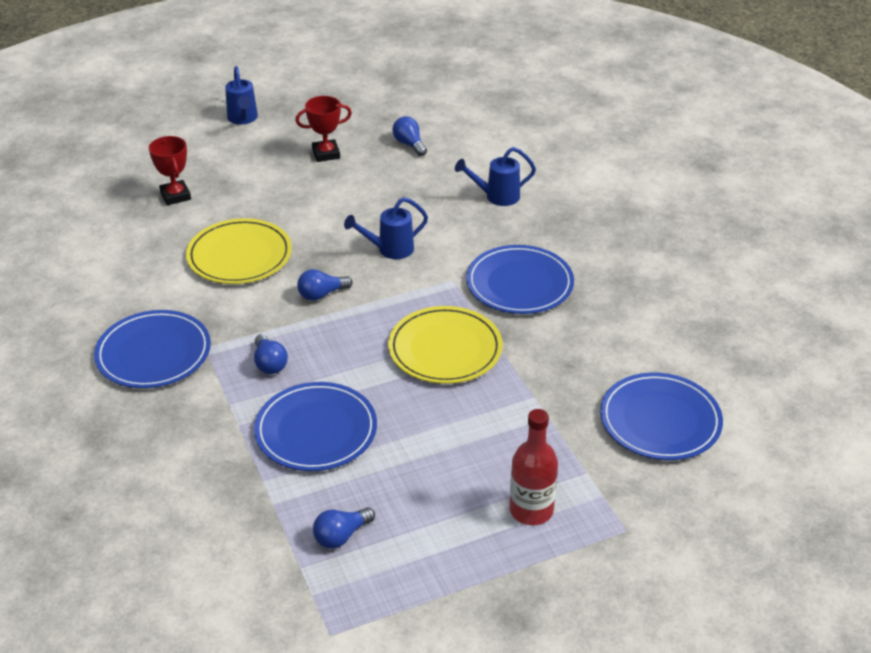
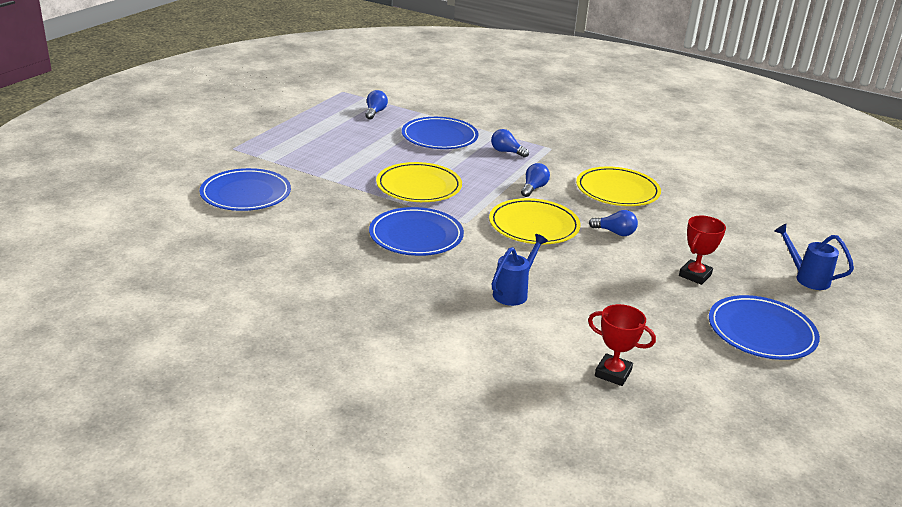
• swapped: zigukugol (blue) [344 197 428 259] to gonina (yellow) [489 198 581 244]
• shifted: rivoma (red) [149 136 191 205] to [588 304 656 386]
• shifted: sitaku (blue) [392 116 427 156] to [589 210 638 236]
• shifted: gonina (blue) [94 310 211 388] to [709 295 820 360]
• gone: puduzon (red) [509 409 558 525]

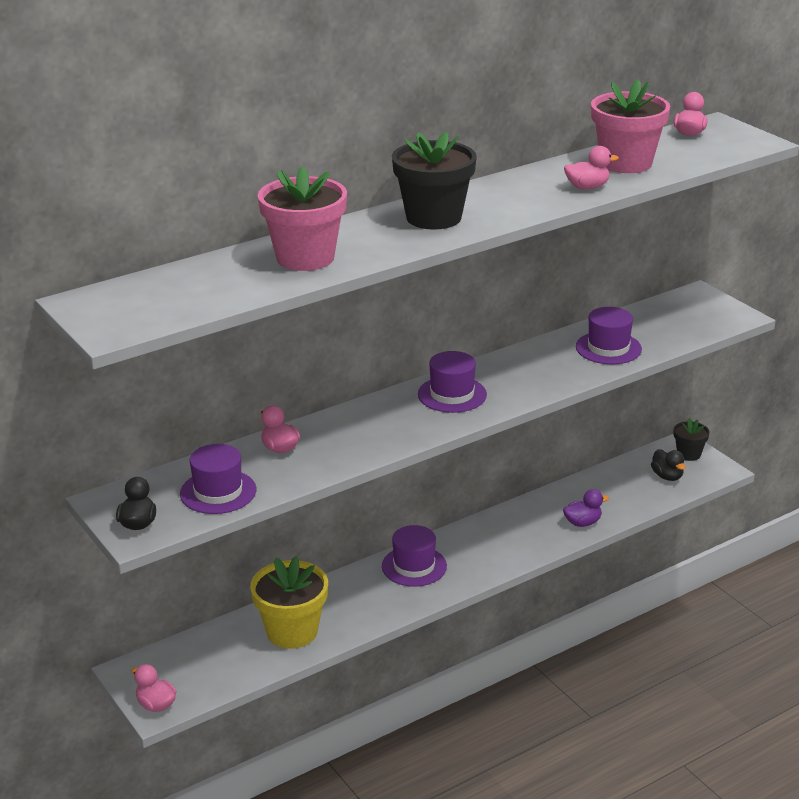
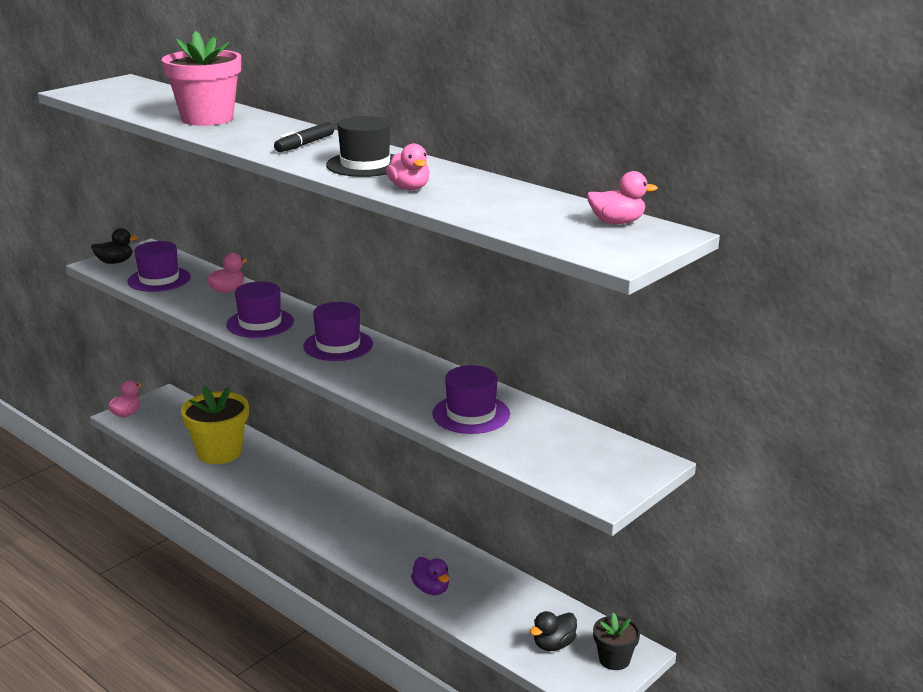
• shifted: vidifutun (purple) [382 525 447 587] to [226 281 294 338]
• swapped: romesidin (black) [392 132 477 229] to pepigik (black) [274 122 334 152]
• new: vidifutun (black) [326 116 394 177]
• gone: romesidin (pink) [591 80 670 173]

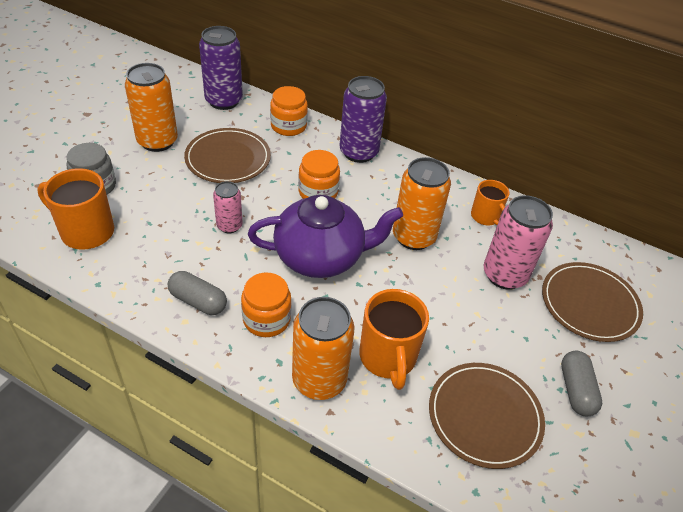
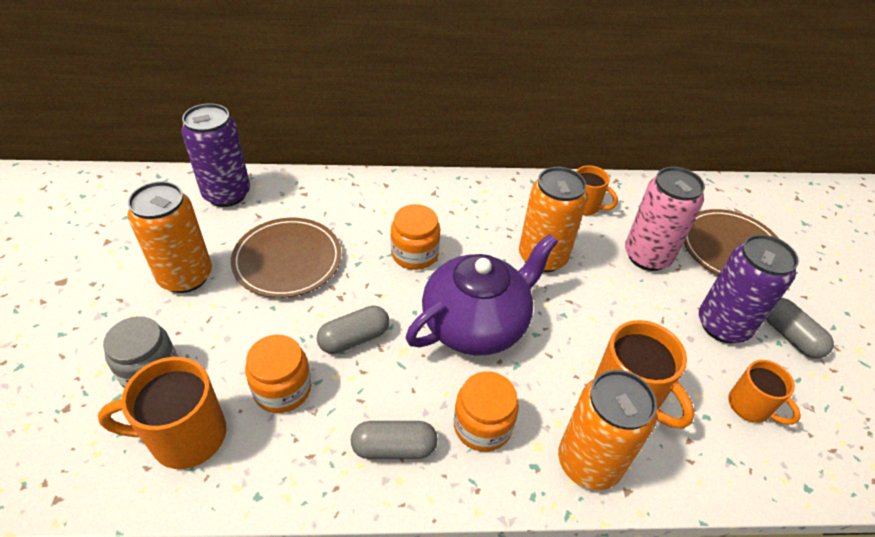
• shifted: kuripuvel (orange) [270 86 308 136] to [245 335 311 413]
• swapped: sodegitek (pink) [213 181 243 233] to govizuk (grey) [317 306 389 354]
• shifted: sodegitek (purple) [340 76 387 163] to [699 234 799 343]
• swapped: gonina (brown) [429 363 545 469] to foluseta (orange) [728 360 801 425]

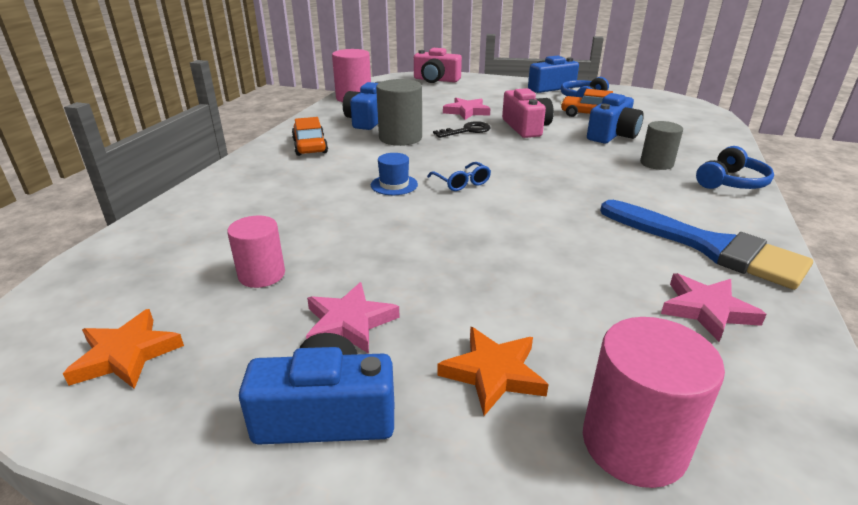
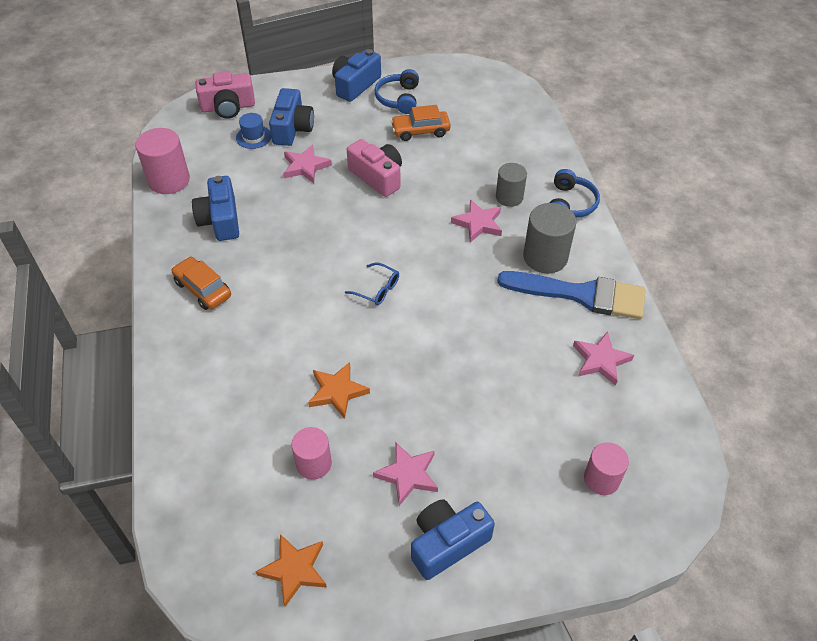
• shifted: vidifutun (blue) [371 153 418 195] to [236 113 271 149]
• shifted: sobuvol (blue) [587 93 644 143] to [269 88 314 146]
• shifted: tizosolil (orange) [437 327 549 416] to [308 362 370 419]
• new: tizosolil (pink) [451 199 502 242]
• shifted: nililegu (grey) [376 79 422 146] to [523 203 577 273]
• scaled: nililegu (pink) [583 317 725 488] = [584 442 629 495] x0.66
• gone: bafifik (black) [433 121 491 138]

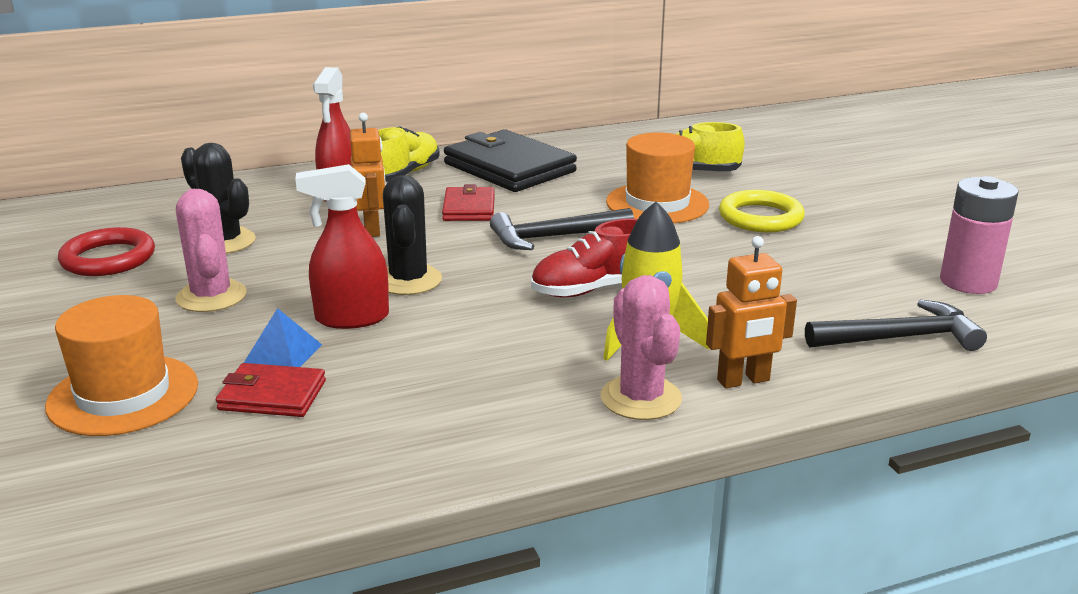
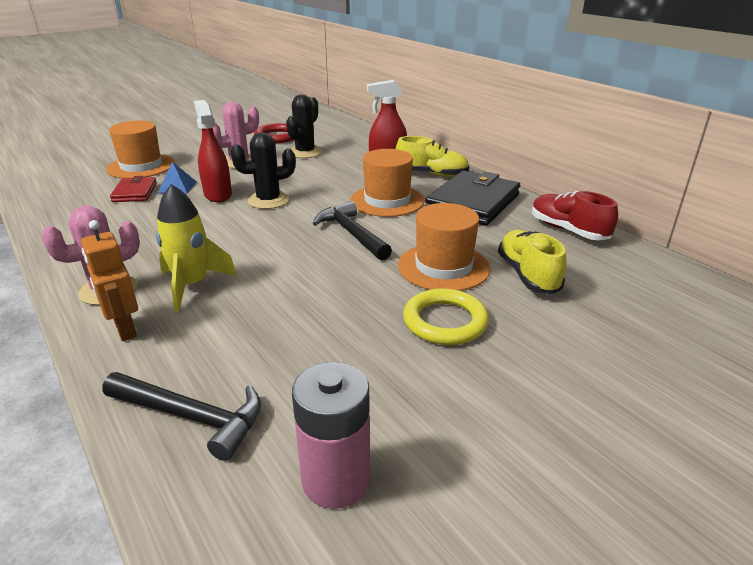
• rotated: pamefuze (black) [805 300 987 351] = [103 372 261 461] 45 degrees counterclockwise
• swapped: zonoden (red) [442 184 495 221] to vidifutun (orange) [350 149 424 217]
• shifted: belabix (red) [531 218 638 298] to [532 191 618 240]
• gone: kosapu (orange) [350 113 386 237]

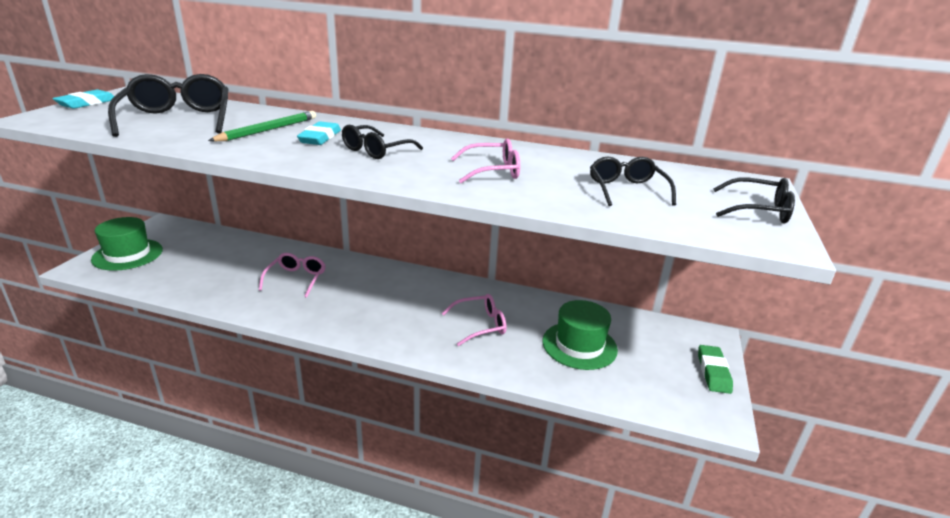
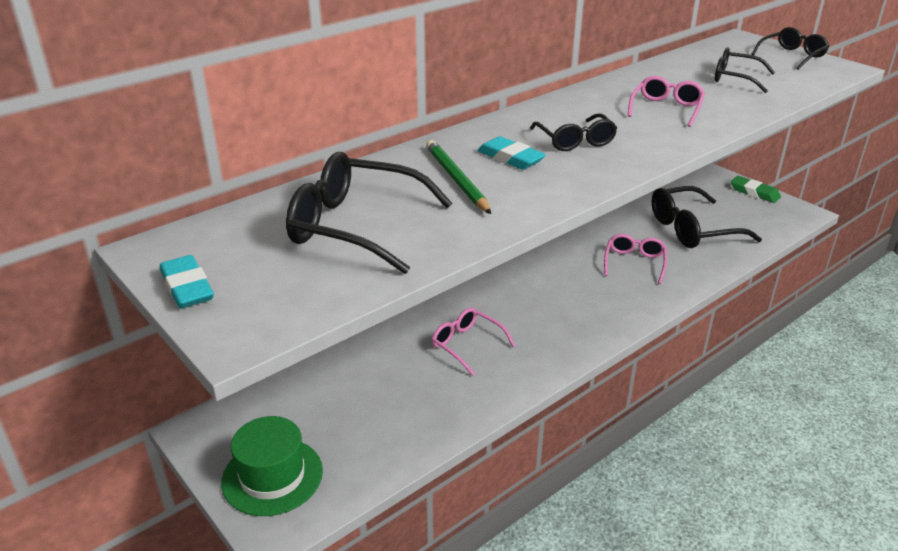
• swapped: vidifutun (green) [542 300 618 370] to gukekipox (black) [651 186 762 248]

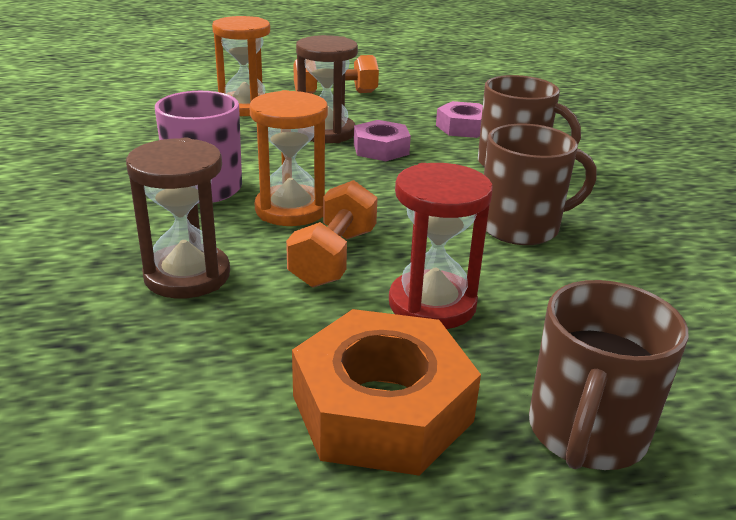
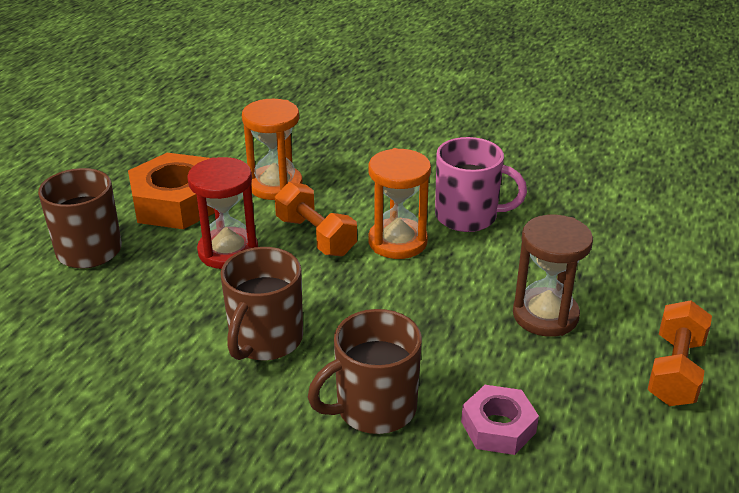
• shifted: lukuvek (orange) [212 16 270 116] to [242 99 303 200]
• gone: lukuvek (brown) [126 138 230 299]
• gone: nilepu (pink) [354 120 411 161]

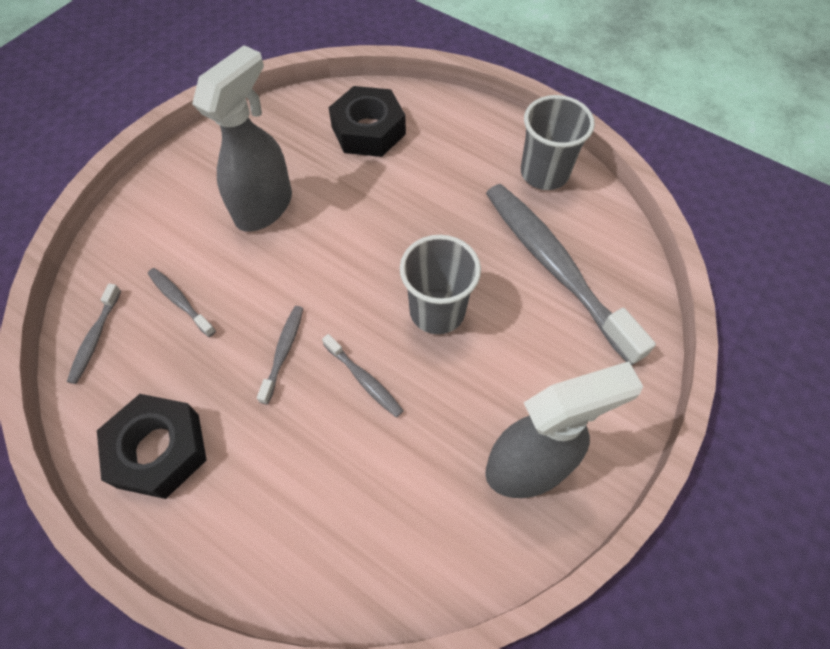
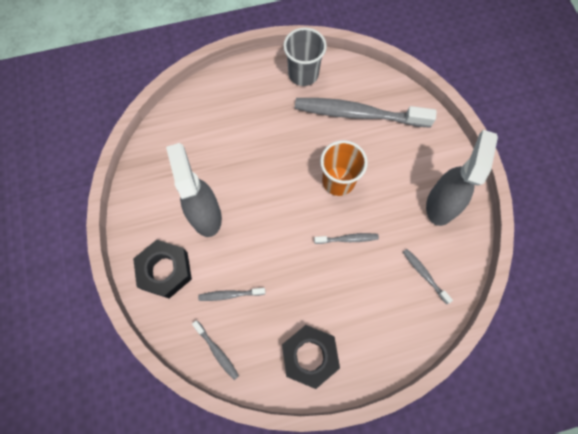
• shifted: nilepu (black) [329 86 406 157] to [133 240 192 299]
• repainted: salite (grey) [400 235 481 334] to salite (orange) [320 140 368 196]
• shifted: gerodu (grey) [257 306 303 404] to [403 249 453 304]

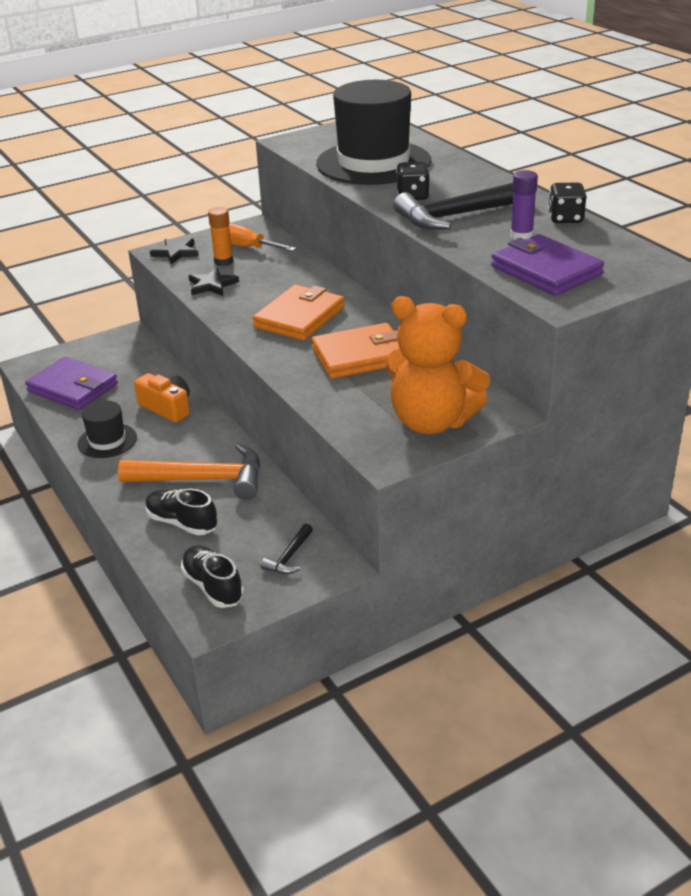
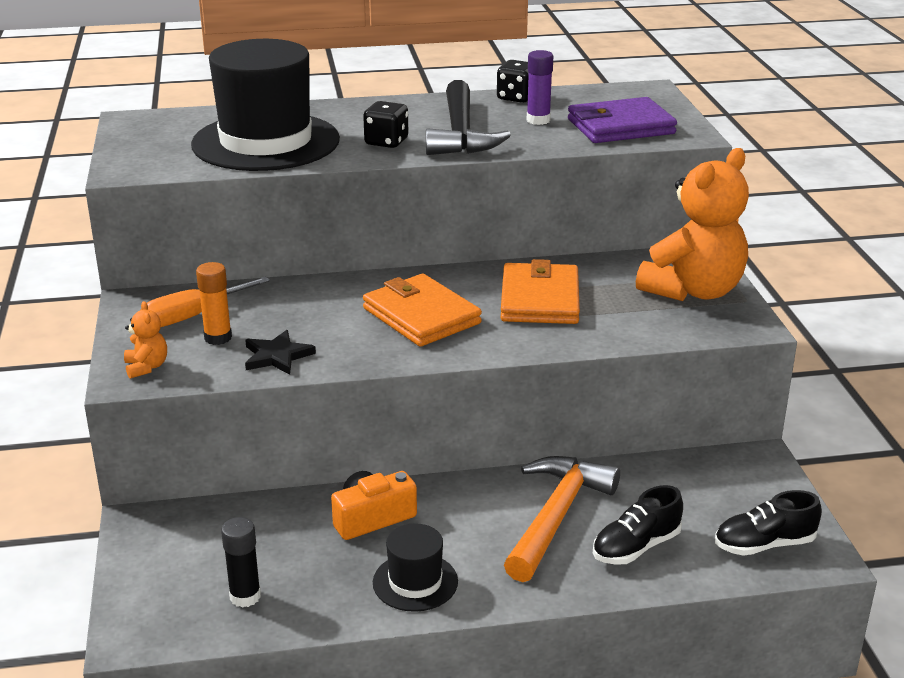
• swapped: tizosolil (black) [150 238 199 264] to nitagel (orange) [124 301 167 379]
• swapped: zonoden (purple) [25 357 118 410] to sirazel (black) [221 517 261 608]
• gone: pamefuze (black) [261 524 313 574]

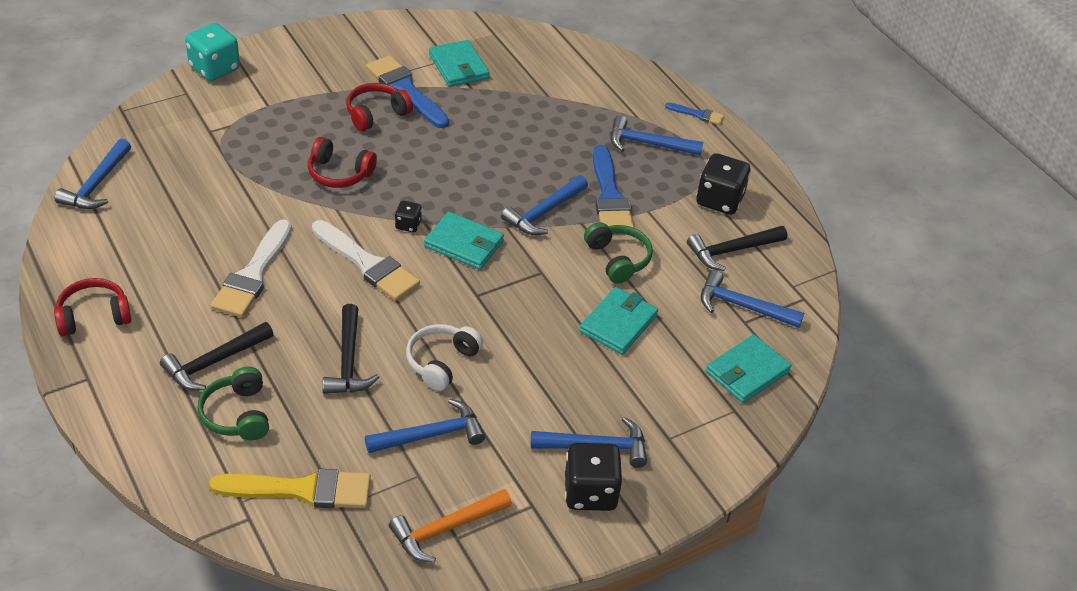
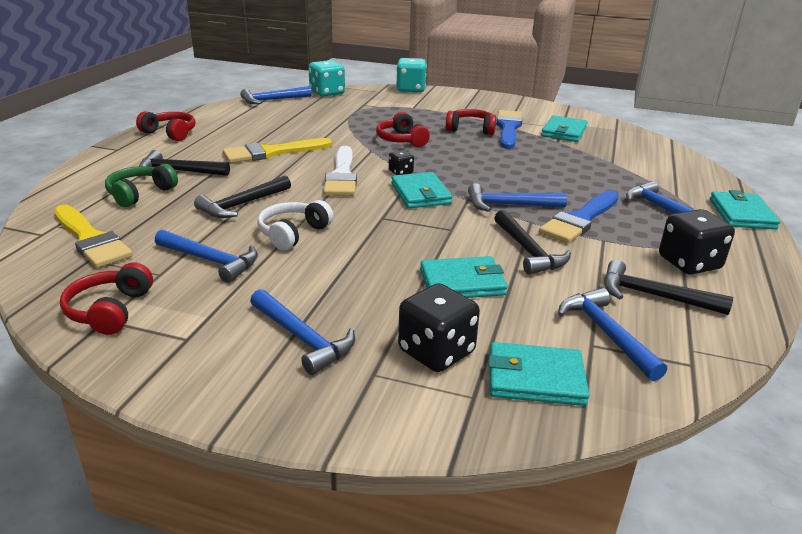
• swapped: pamefuze (orange) [389 489 512 563] to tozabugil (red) [60 262 153 335]
• repainted: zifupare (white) [211 219 292 318] to zifupare (yellow) [223 138 332 163]
• rotated: tozabugil (white) [406 324 483 391] = [257 200 333 250] 45 degrees counterclockwise
• new: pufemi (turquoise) [309 60 345 97]
• shifted: pufemi (black) [565 443 623 511] to [398 283 480 372]
• swapped: tozabugil (green) [584 222 653 284] to pamefuze (black) [494 210 571 275]
• swapped: zifupare (blue) [665 103 724 125] to zonoden (turquoise) [710 190 780 230]

